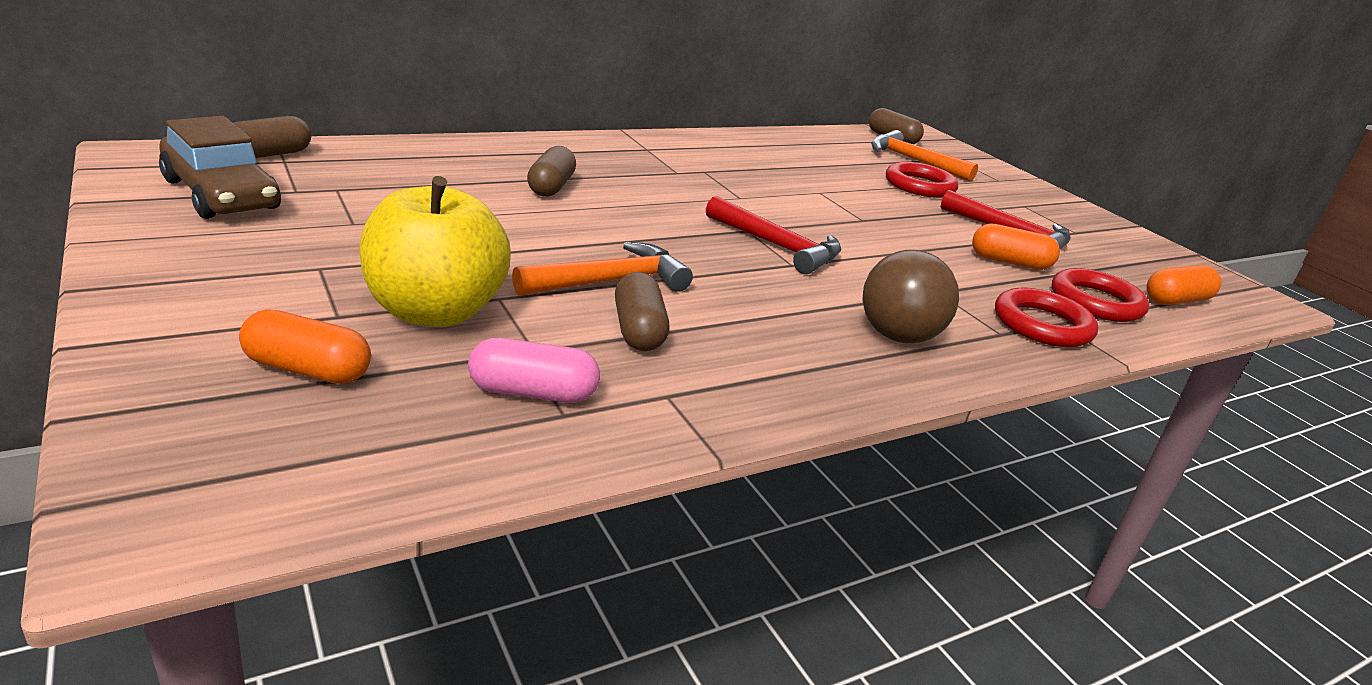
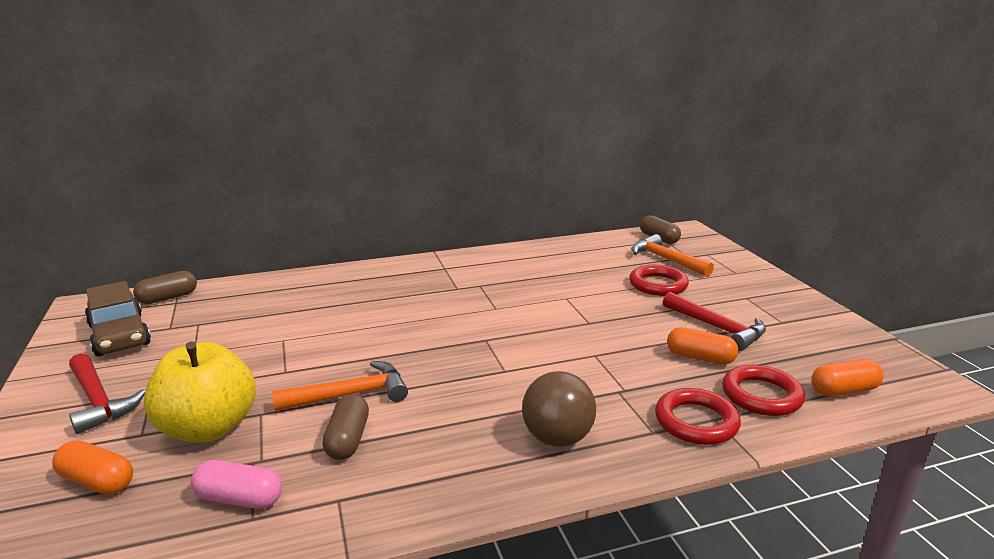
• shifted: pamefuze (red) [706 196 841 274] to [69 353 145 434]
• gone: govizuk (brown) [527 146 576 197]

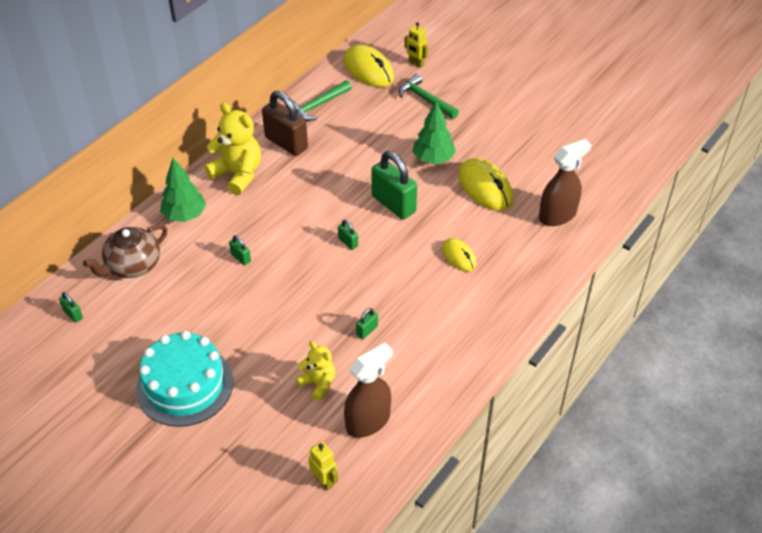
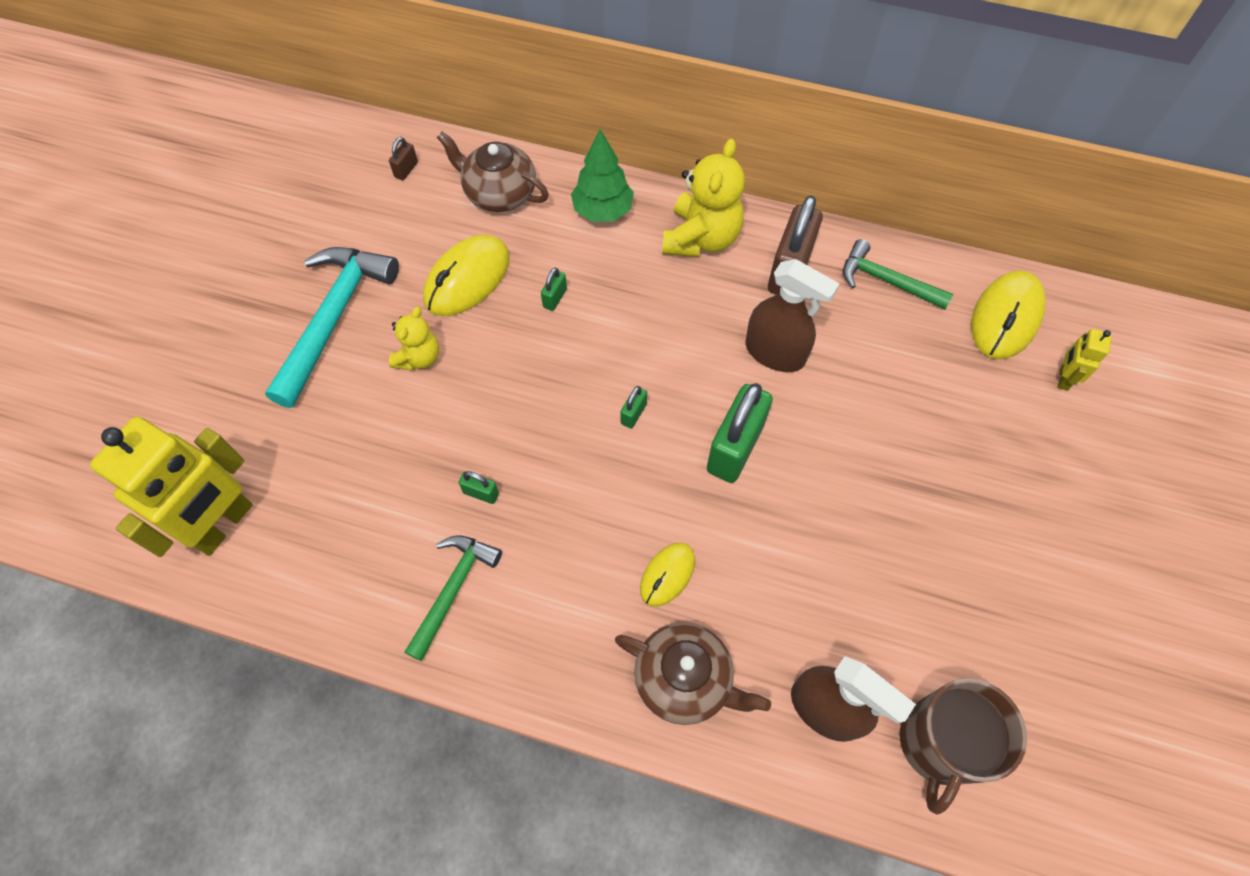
• scaled: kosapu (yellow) [308 441 338 491] = [90 417 253 557] x2.24
• swapped: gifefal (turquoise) [136 331 233 427] to pamefuze (turquoise) [265 247 399 408]
• repainted: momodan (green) [59 292 83 323] to momodan (brown) [389 137 418 180]
• shifted: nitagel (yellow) [295 341 335 401] to [389 307 439 371]
• shifted: pamefuze (green) [398 74 459 119] to [404 535 502 661]
• shifted: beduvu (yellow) [458 158 513 210] to [423 235 510 316]
• new: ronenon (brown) [615 622 771 725]
• shifted: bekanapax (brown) [344 342 393 438] to [746 259 840 372]
• new: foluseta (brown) [900 678 1027 814]
• gone: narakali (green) [412 101 456 164]

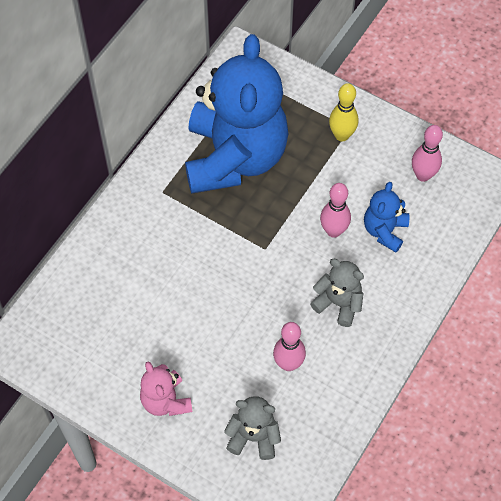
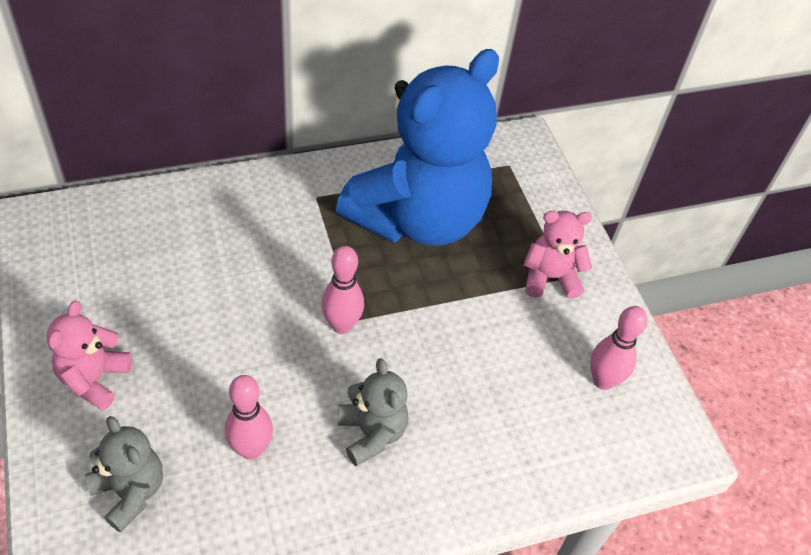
• shifted: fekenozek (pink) [320 183 351 238] to [321 246 364 334]
• swapped: fekenozek (yellow) [329 83 358 141] to nitagel (pink) [524 211 592 299]
• gone: nitagel (blue) [364 182 409 252]

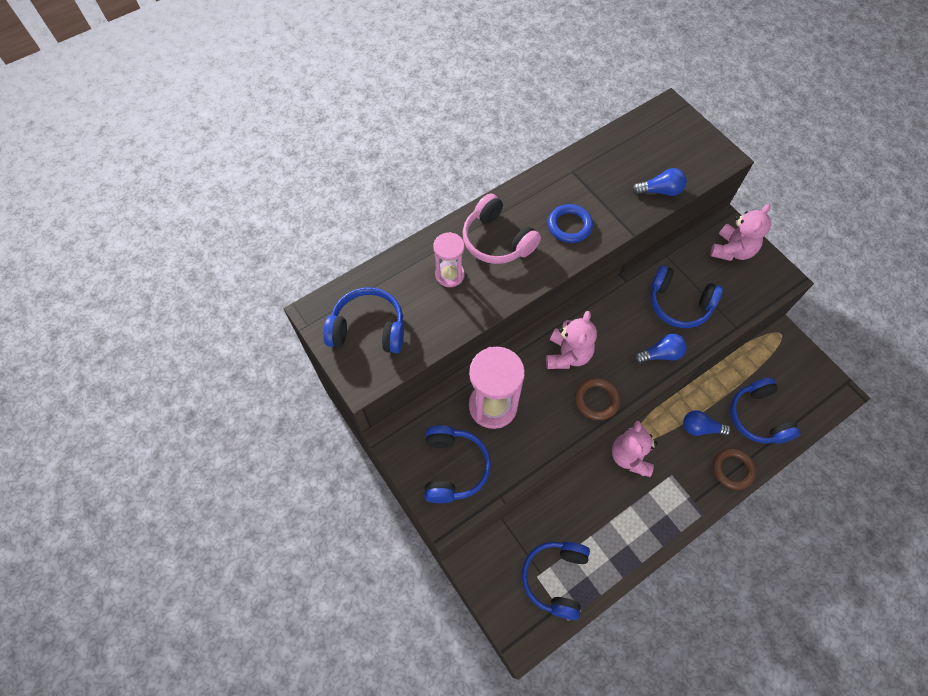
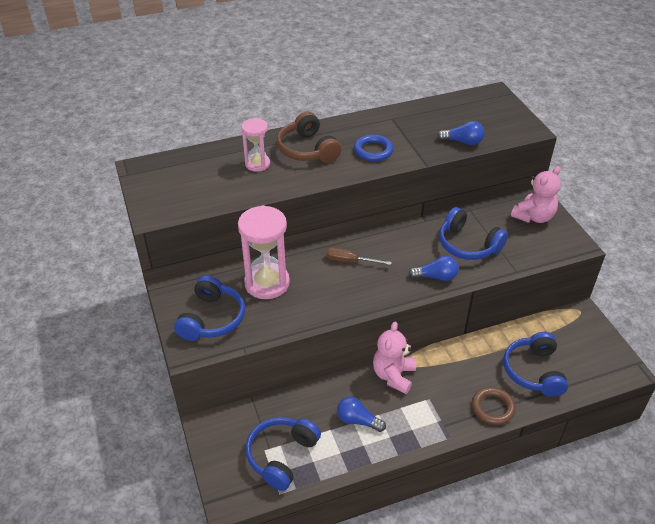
• repainted: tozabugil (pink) [463 194 541 264] to tozabugil (brown) [277 112 341 163]
• swapped: nitagel (pink) [546 311 597 369] to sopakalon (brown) [326 247 392 265]
• shifted: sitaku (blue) [683 410 731 436] to [337 397 386 432]
• gone: tozabugil (blue) [323 287 404 353]
• gone: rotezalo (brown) [575 377 620 420]

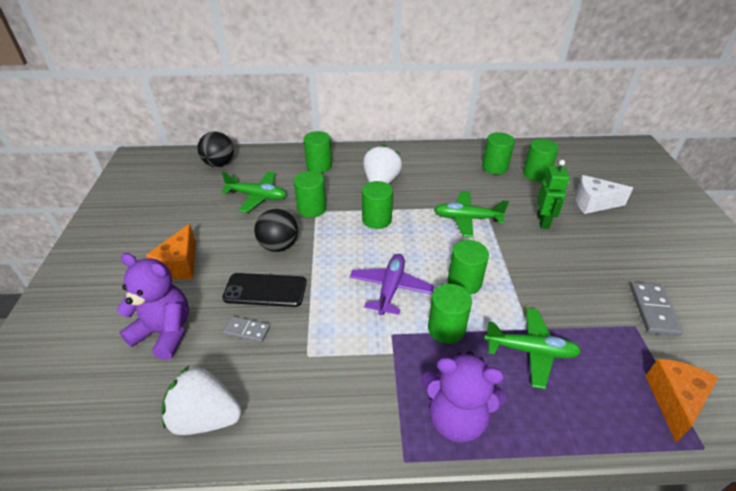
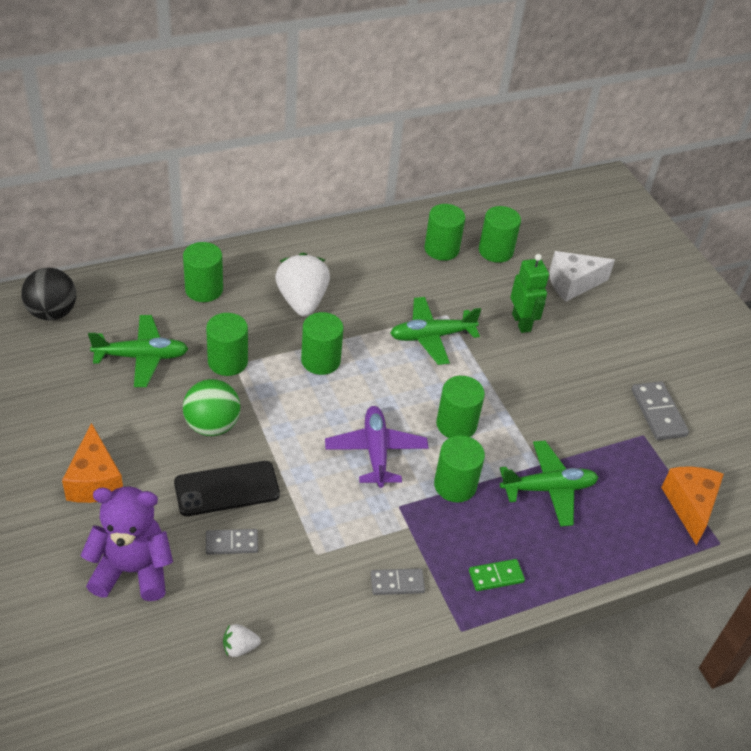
• repainted: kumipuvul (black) [254 209 298 252] to kumipuvul (green) [183 379 240 436]
• scaled: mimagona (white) [161 366 242 435] = [223 624 261 657] x0.45
• new: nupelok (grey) [371 568 425 595]
• swapped: nitagel (purple) [420 352 506 443] to nupelok (green) [469 559 525 591]

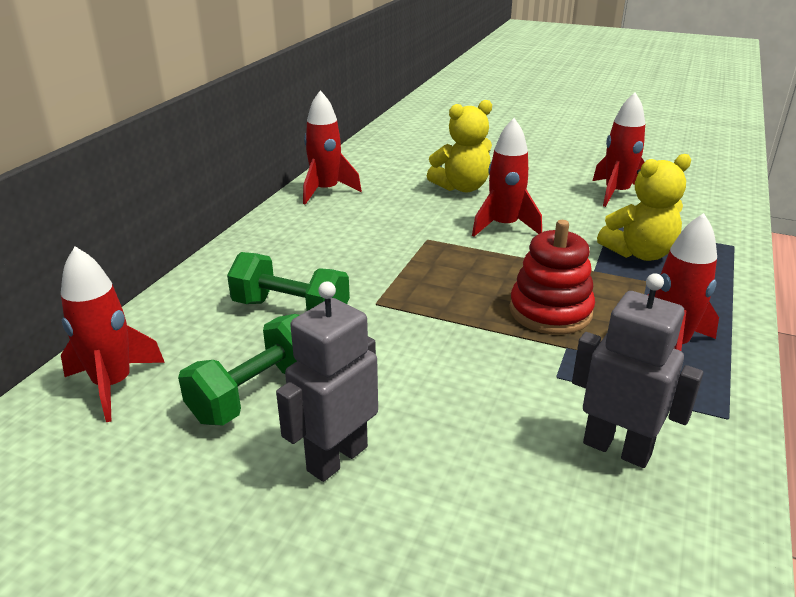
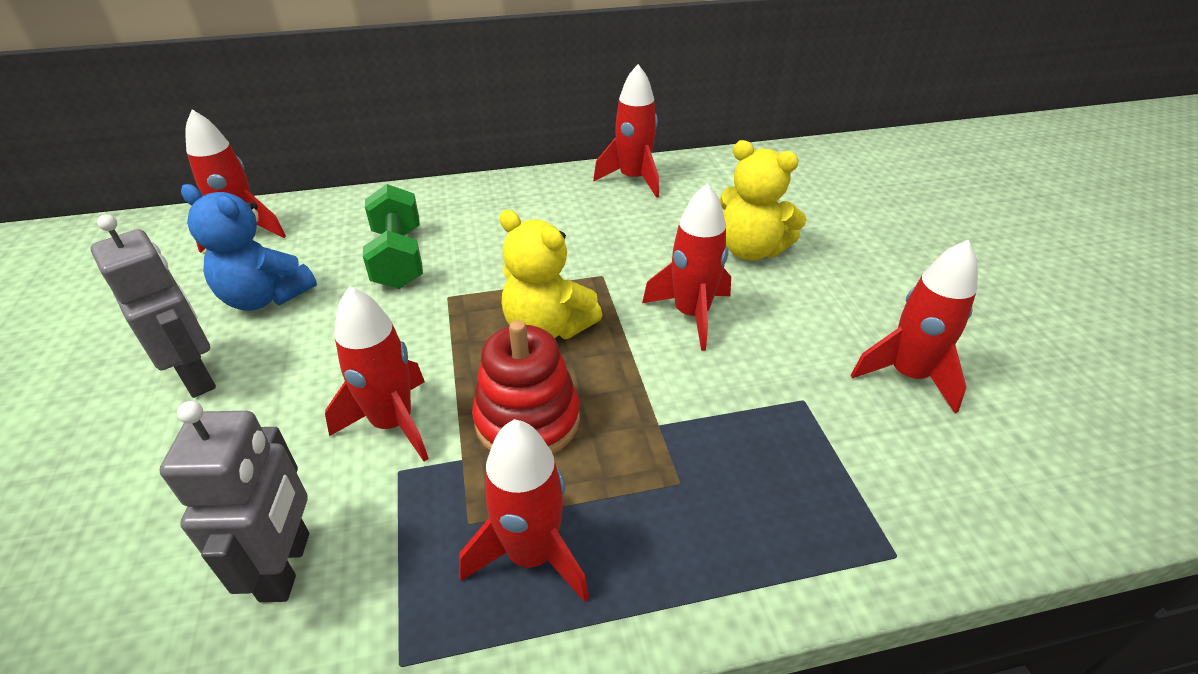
• rotated: kosapu (grey) [276 281 378 482] = [90 214 216 398] 45 degrees clockwise
• swapped: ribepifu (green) [178 314 299 425] to nitagel (blue) [181 184 317 311]
• new: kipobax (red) [325 286 429 462]
• shifted: nitagel (yellow) [597 154 691 261] to [500 210 603 339]

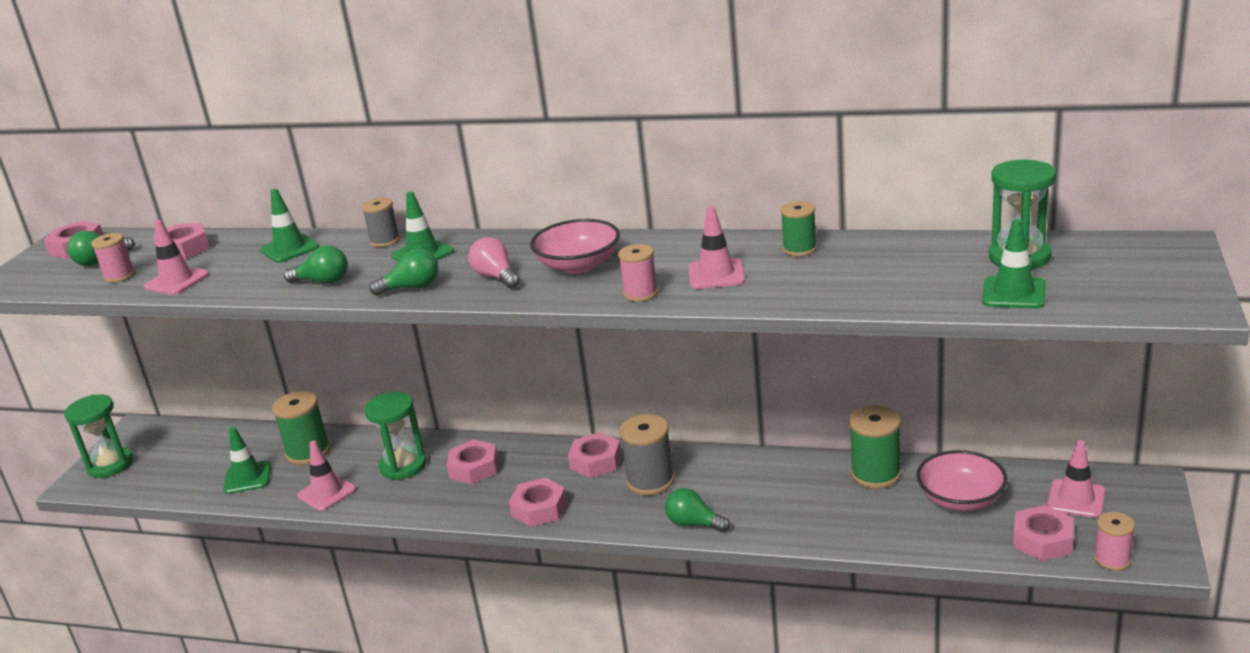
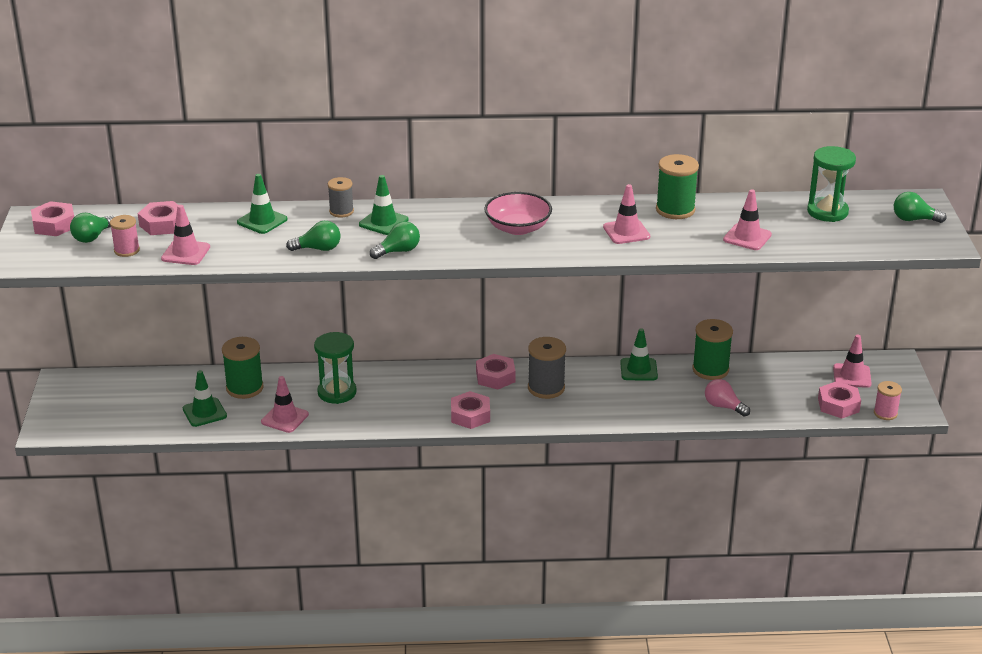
• shifted: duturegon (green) [982 219 1045 309] to [620 328 658 381]
• scaled: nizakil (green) [781 201 817 256] = [656 154 699 219] x1.61
• shifted: sitaku (pink) [468 237 520 289] to [705 379 750 417]
• new: duturegon (pink) [723 189 772 250]
• shifted: sitaku (green) [665 488 730 532] to [894 192 947 223]
• gone: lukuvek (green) [64 394 133 478]
• gone: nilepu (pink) [447 440 498 485]
• gone: nizakil (pink) [618 244 658 302]
• gone: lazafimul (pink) [916 450 1007 511]

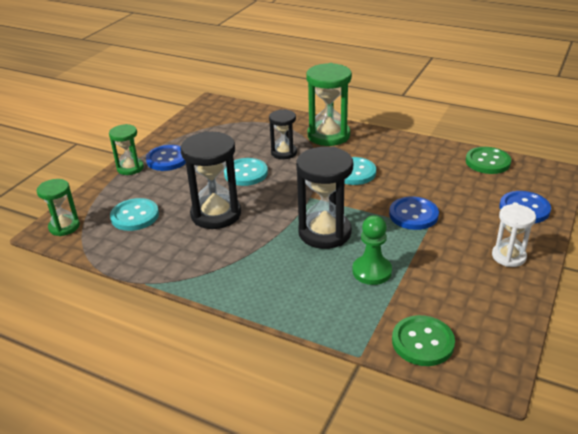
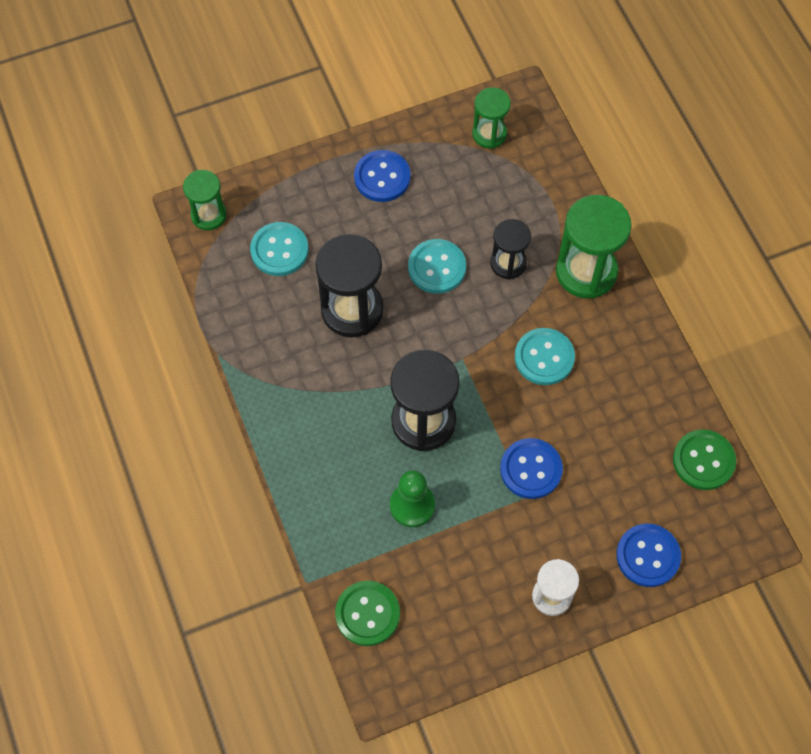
• shifted: lukuvek (green) [109 124 144 175] to [472 87 511 149]

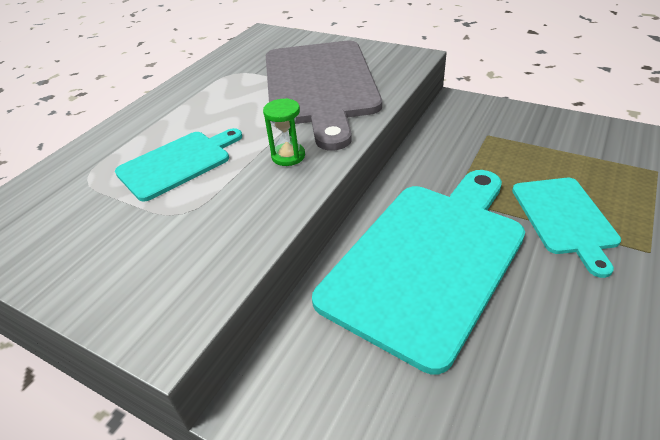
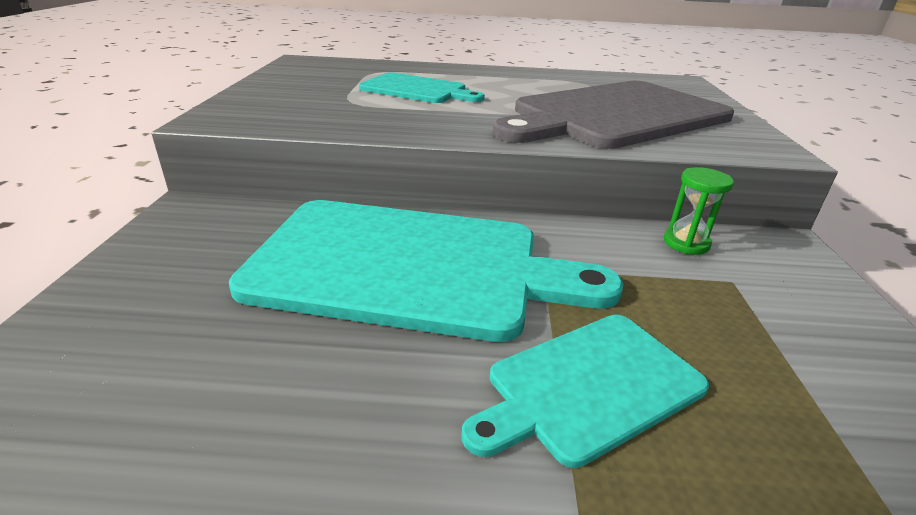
• shifted: lukuvek (green) [263 98 305 166] to [664 167 734 255]

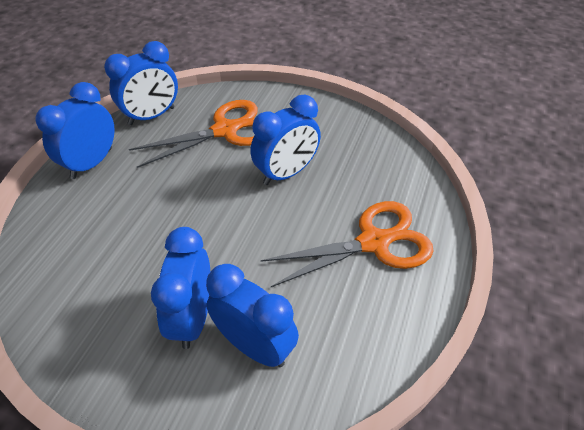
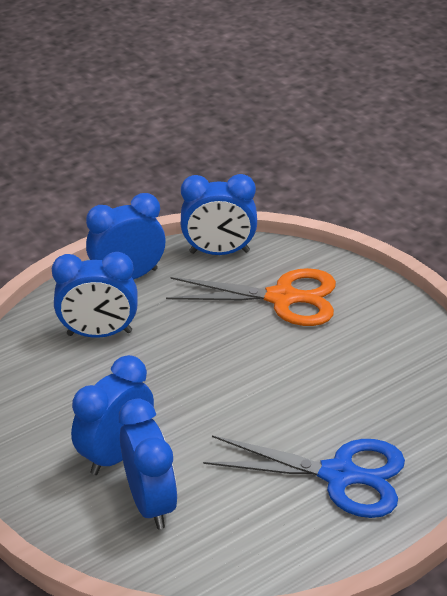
• shifted: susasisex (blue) [250 95 321 185] to [52 252 138 338]
• repainted: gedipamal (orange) [261 201 434 287] to gedipamal (blue) [203 435 405 518]

